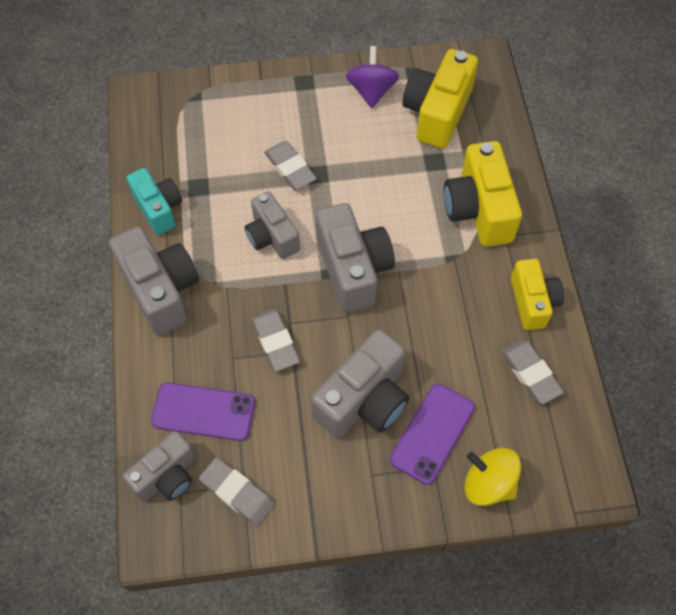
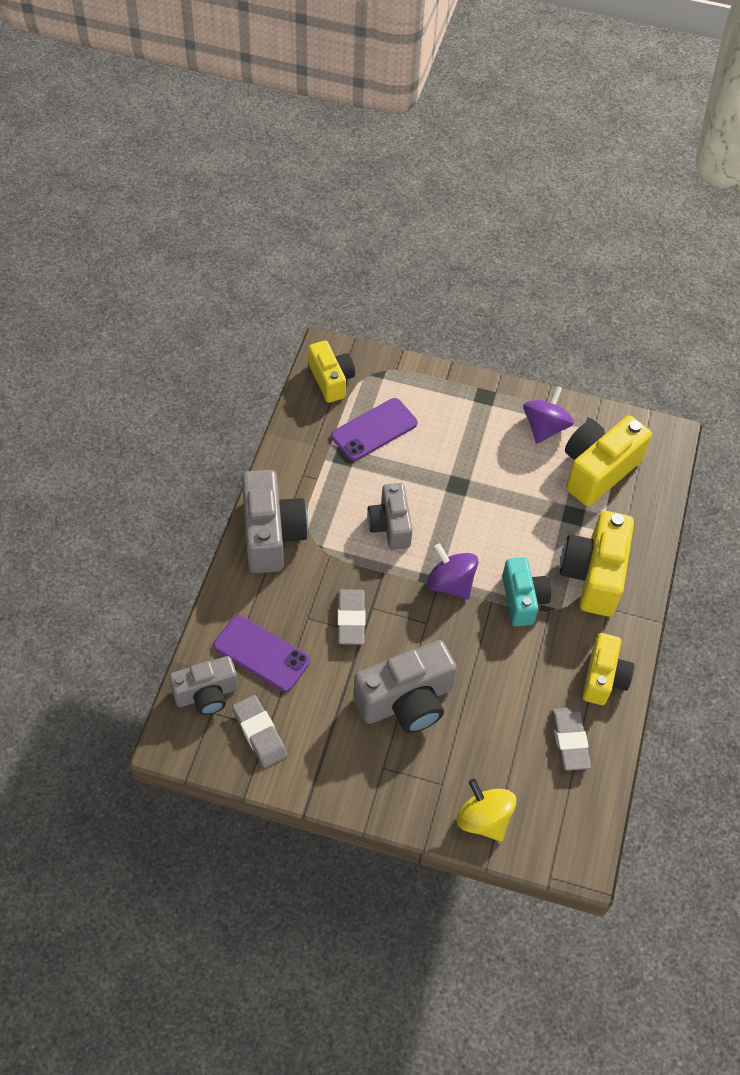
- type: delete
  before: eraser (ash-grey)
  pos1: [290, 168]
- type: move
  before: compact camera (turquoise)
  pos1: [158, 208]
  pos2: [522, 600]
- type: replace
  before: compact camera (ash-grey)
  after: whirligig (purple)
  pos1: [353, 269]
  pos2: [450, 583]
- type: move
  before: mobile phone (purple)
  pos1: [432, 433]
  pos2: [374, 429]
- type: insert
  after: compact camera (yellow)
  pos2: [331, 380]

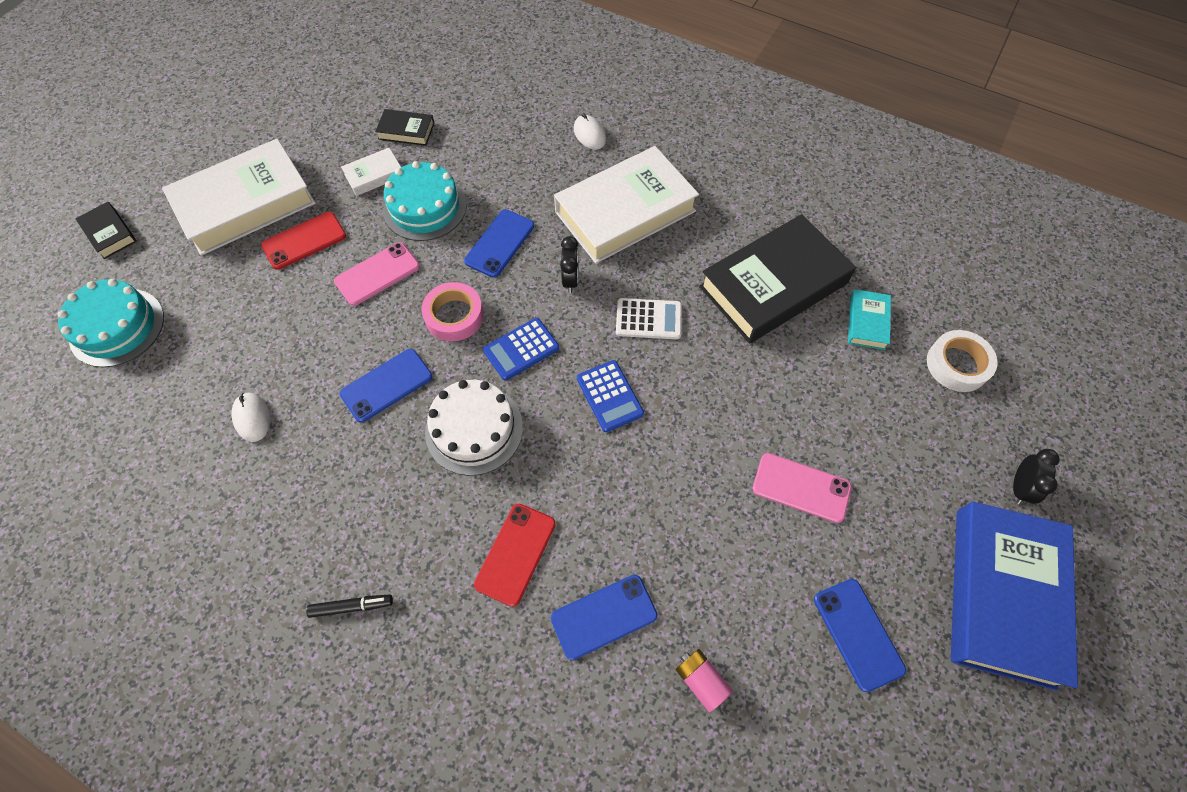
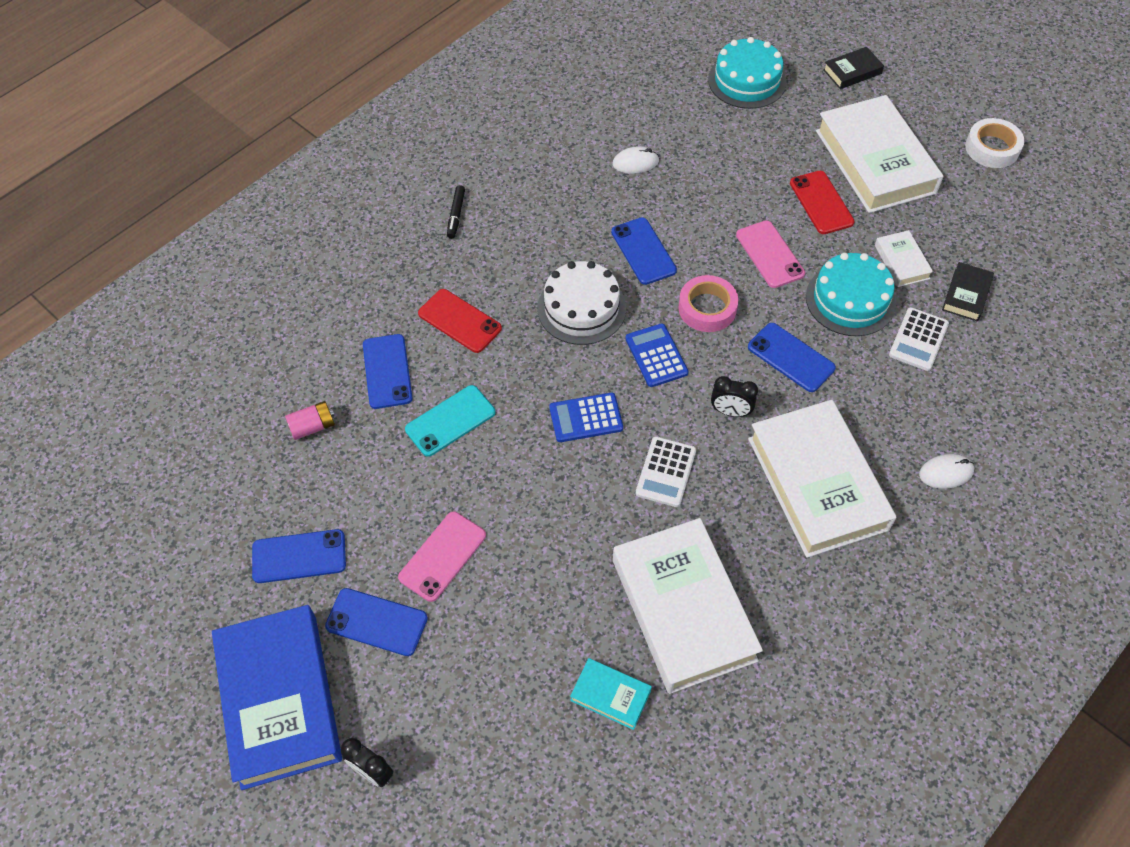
- type: recolor
  before: hardcover (jet-black)
  after: hardcover (snow-white)
  pos1: [773, 285]
  pos2: [683, 609]
- type: move
  before: tape (snow-white)
  pos1: [957, 365]
  pos2: [992, 148]
- type: rotate
  before: hardcover (cobalt)
  pos1: [1004, 595]
  pos2: [279, 700]
  turn: 45
- type: insert
  after: pocket calculator (snow-white)
  pos2: [918, 339]
- type: insert
  after: mobile phone (turquoise)
  pos2: [450, 421]
- type: insert
  after: mobile phone (cobalt)
  pos2: [376, 622]

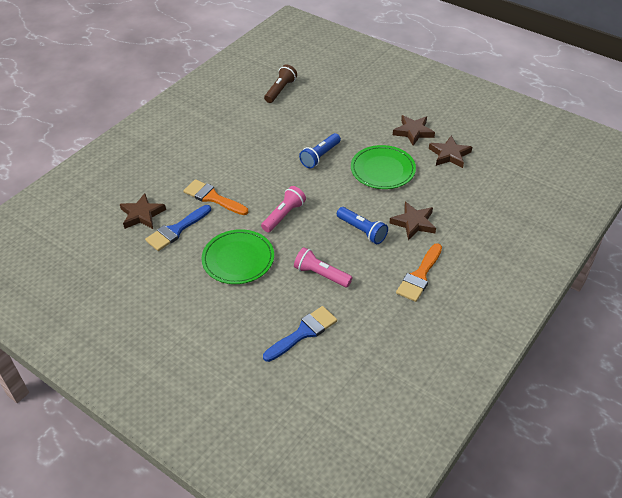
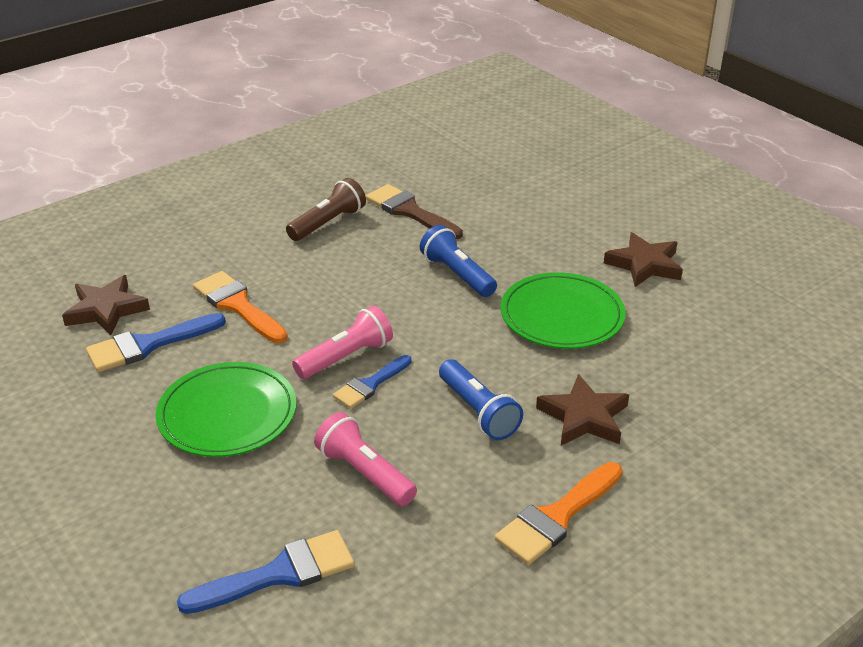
- type: move
  before: pocket torch (russet)
  pos1: [280, 90]
  pos2: [328, 223]
- type: rotate
  before: pocket torch (cobalt)
  pos1: [320, 156]
  pos2: [457, 274]
  turn: 90
- type: delete
  before: five-pointed star (russet)
  pos1: [449, 155]
- type: insert
  after: brush (russet)
  pos2: [409, 211]
- type: insert
  after: brush (cobalt)
  pos2: [370, 385]

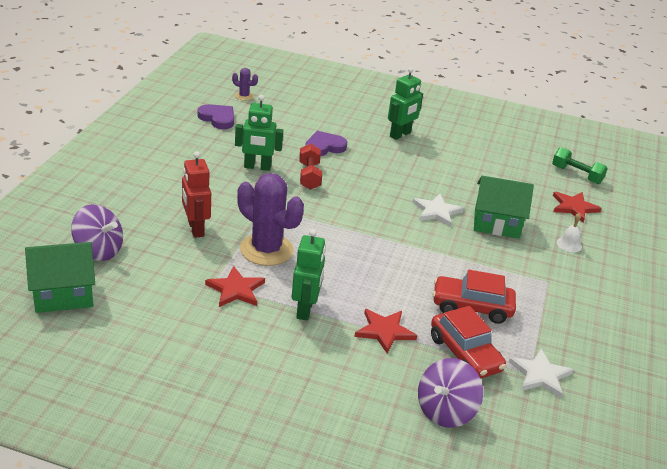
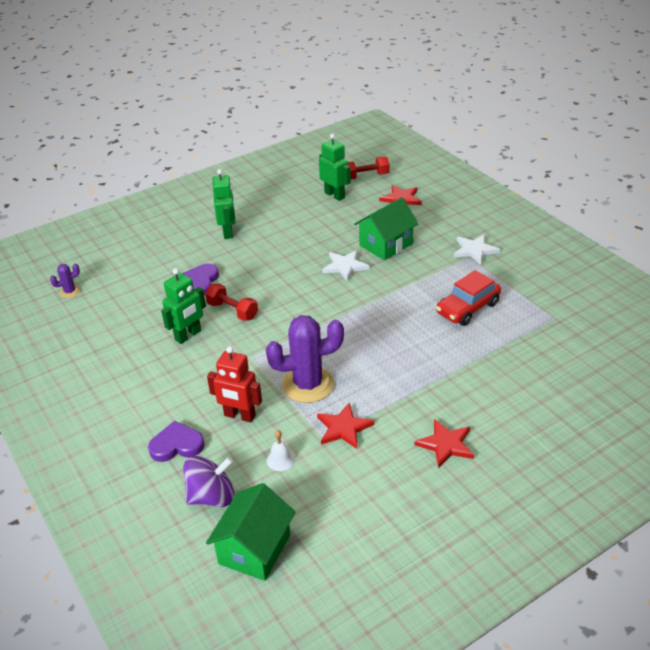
- type: move
  before: heart (purple)
  pos1: [218, 118]
  pos2: [176, 445]
- type: recolor
  before: dumbbell (leaf-green)
  after: dumbbell (scarlet)
  pos1: [576, 175]
  pos2: [366, 176]
- type: move
  before: school bell (snow-white)
  pos1: [569, 244]
  pos2: [280, 459]
- type: move
  before: robot (leaf-green)
  pos1: [305, 309]
  pos2: [335, 195]
- type: delete
  before: automobile (scarlet)
  pos1: [465, 354]
- type: move
  before: five-pointed star (scarlet)
  pos1: [384, 331]
  pos2: [445, 444]
- type: move
  before: five-pointed star (snow-white)
  pos1: [540, 375]
  pos2: [474, 250]
- type: delete
  before: whirligig (purple)
  pos1: [445, 411]

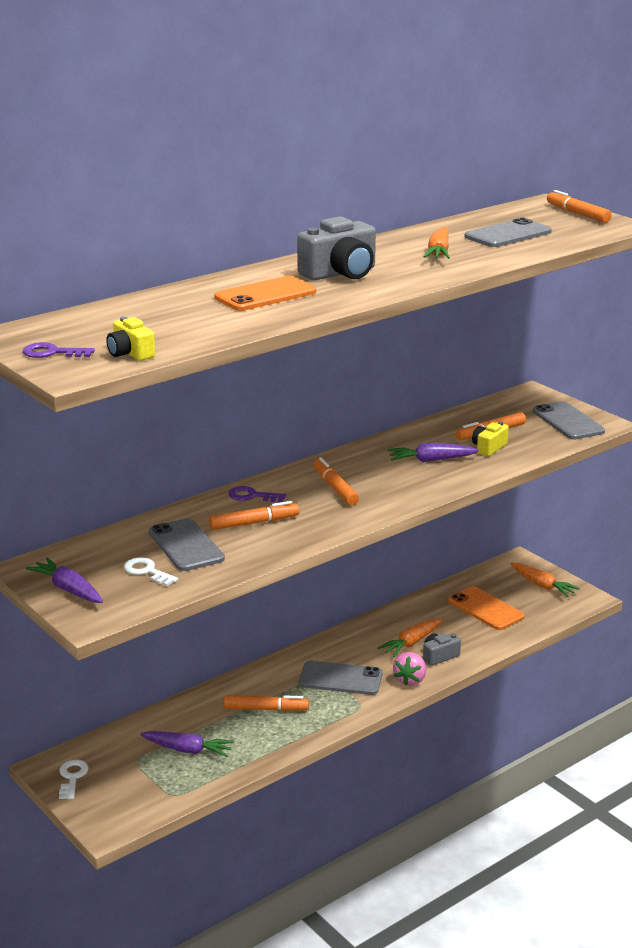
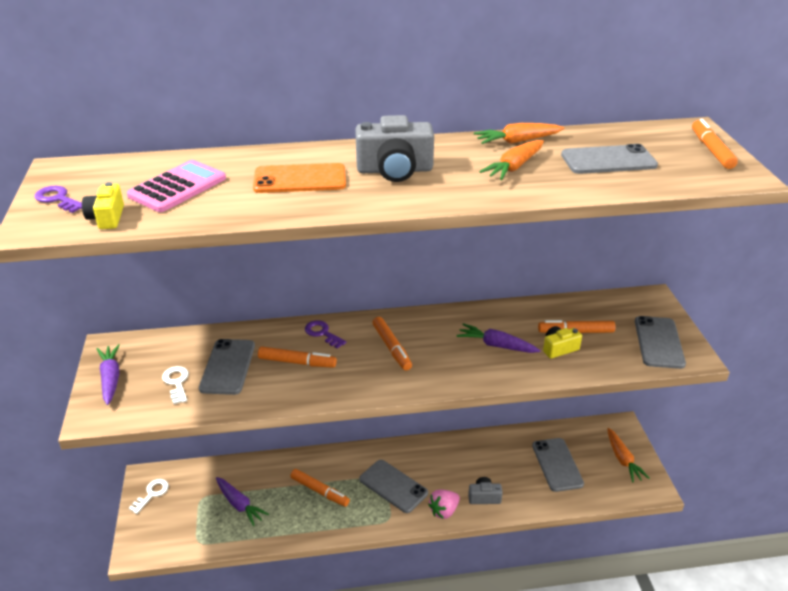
- type: rotate
  before: marker (orange-coloured)
  pos1: [335, 488]
  pos2: [392, 348]
  turn: 150
- type: recolor
  before: mobile phone (orange-coloured)
  after: mobile phone (ash-grey)
  pos1: [486, 609]
  pos2: [557, 464]
- type: move
  before: carrot (orange-coloured)
  pos1: [412, 643]
  pos2: [517, 141]
- type: insert
  after: pocket calculator (pink)
  pos2: [177, 187]

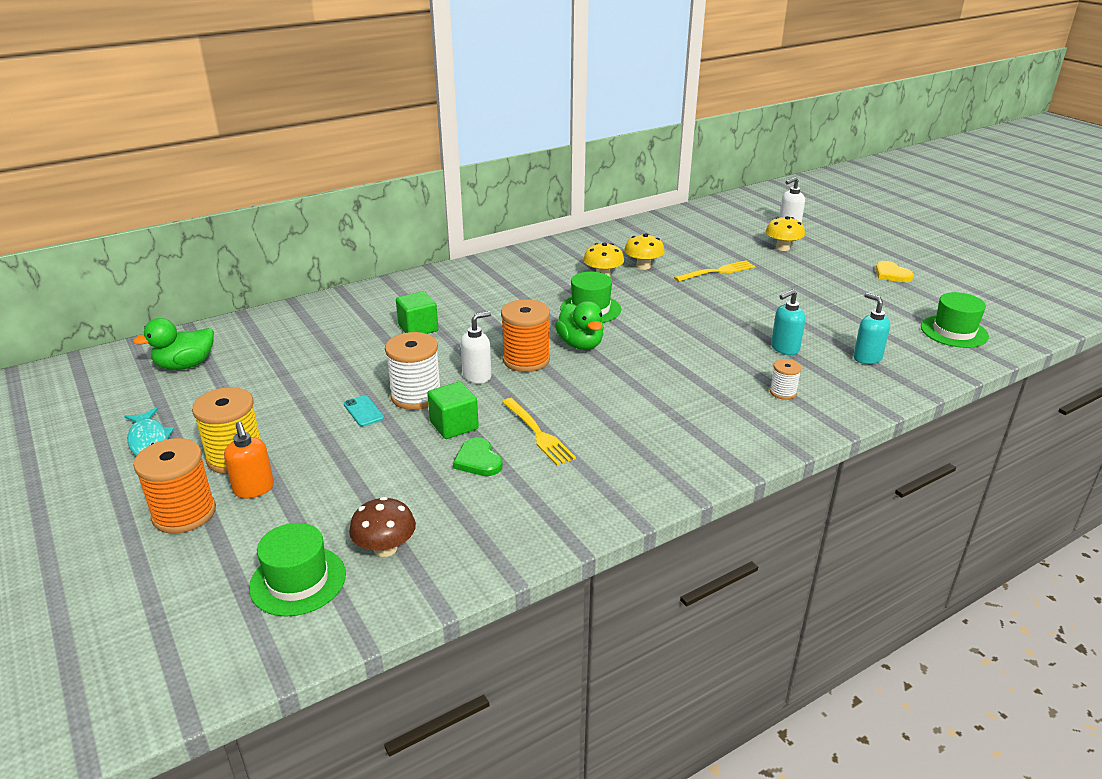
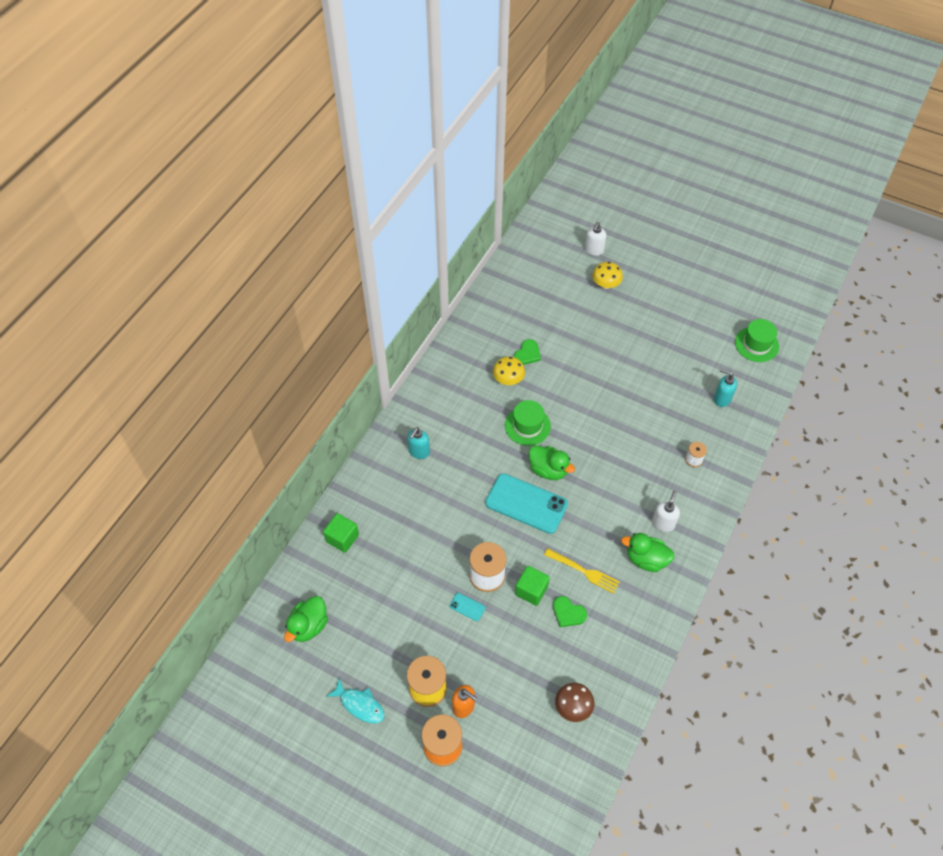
- type: replace
  before: toadstool (yellow)
  after: heart (leaf-green)
  pos1: [643, 266]
  pos2: [527, 354]
- type: delete
  before: table fork (yellow)
  pos1: [717, 271]
- type: delete
  before: heart (yellow)
  pos1: [891, 274]
- type: move
  before: soap dispenser (turquoise)
  pos1: [784, 348]
  pos2: [419, 452]
- type: move
  before: block (leaf-green)
  pos1: [418, 328]
  pos2: [342, 538]
- type: replace
  before: reel of thread (orange-coloured)
  after: mobile phone (turquoise)
  pos1: [526, 360]
  pos2: [526, 504]
- type: move
  before: soap dispenser (snow-white)
  pos1: [477, 376]
  pos2: [663, 523]
- type: delete
  before: tall hat (leaf-green)
  pos1: [298, 581]
- type: insert
  after: rubber duck (leaf-green)
  pos2: [646, 559]

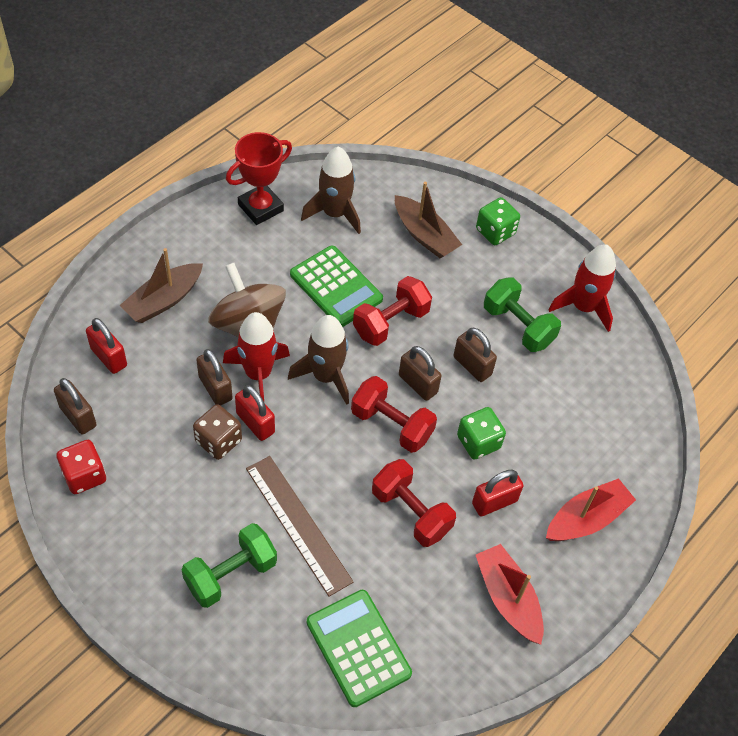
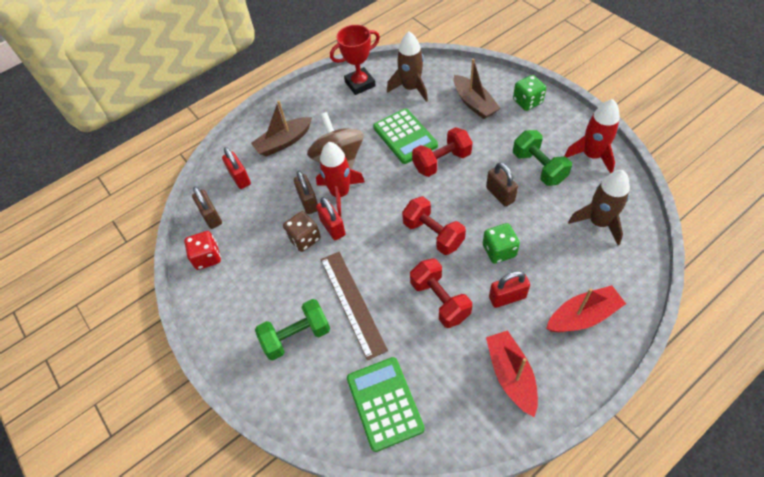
- type: move
  before: spaceship (russet)
  pos1: [326, 376]
  pos2: [599, 222]
- type: delete
  before: small lock (russet)
  pos1: [418, 384]

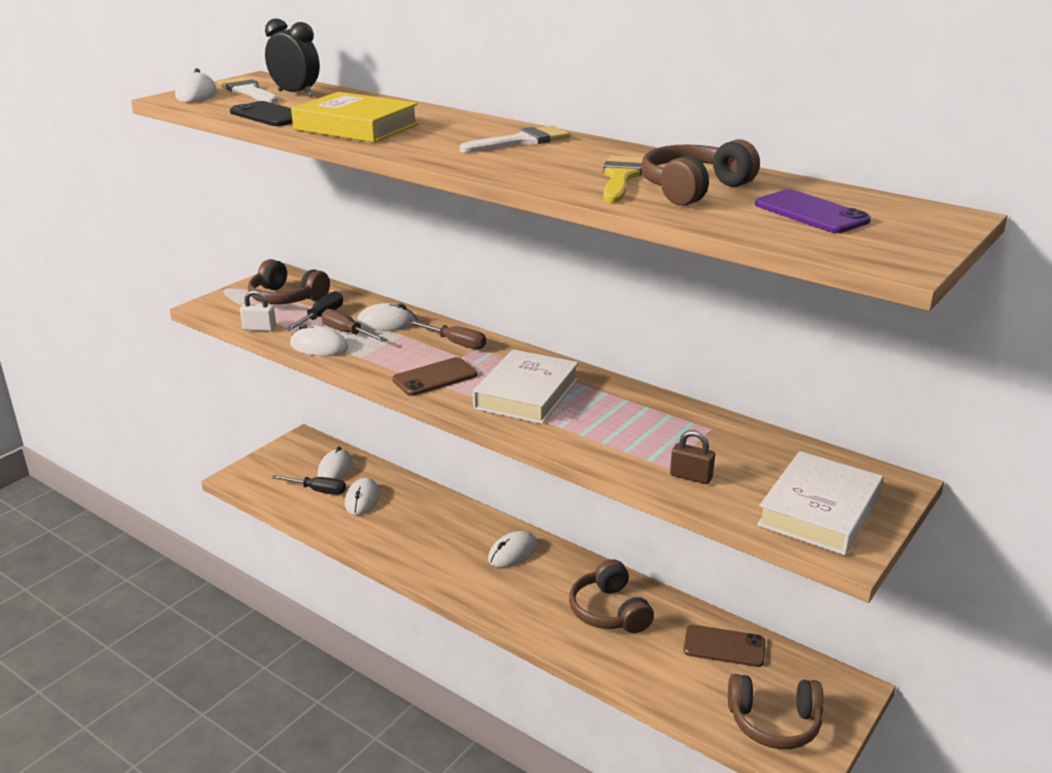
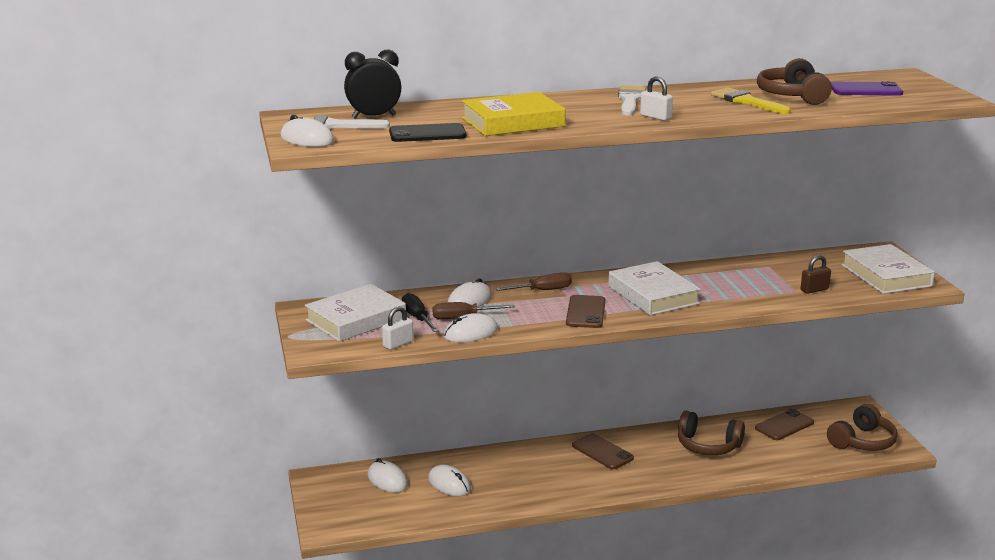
- type: replace
  before: over-ear headphones (russet)
  after: hardcover (snow-white)
  pos1: [287, 298]
  pos2: [356, 319]
- type: delete
  before: hand screwdriver (jet-black)
  pos1: [318, 490]
- type: replace
  before: computer mouse (snow-white)
  after: mobile phone (russet)
  pos1: [513, 552]
  pos2: [602, 452]
- type: insert
  after: small lock (snow-white)
  pos2: [655, 117]

